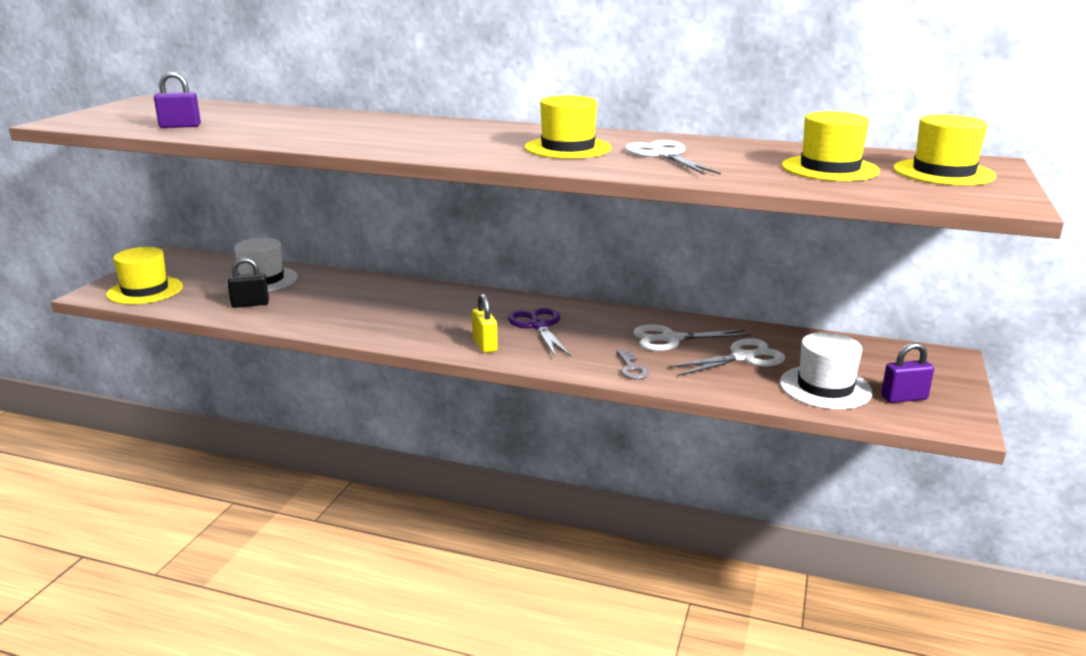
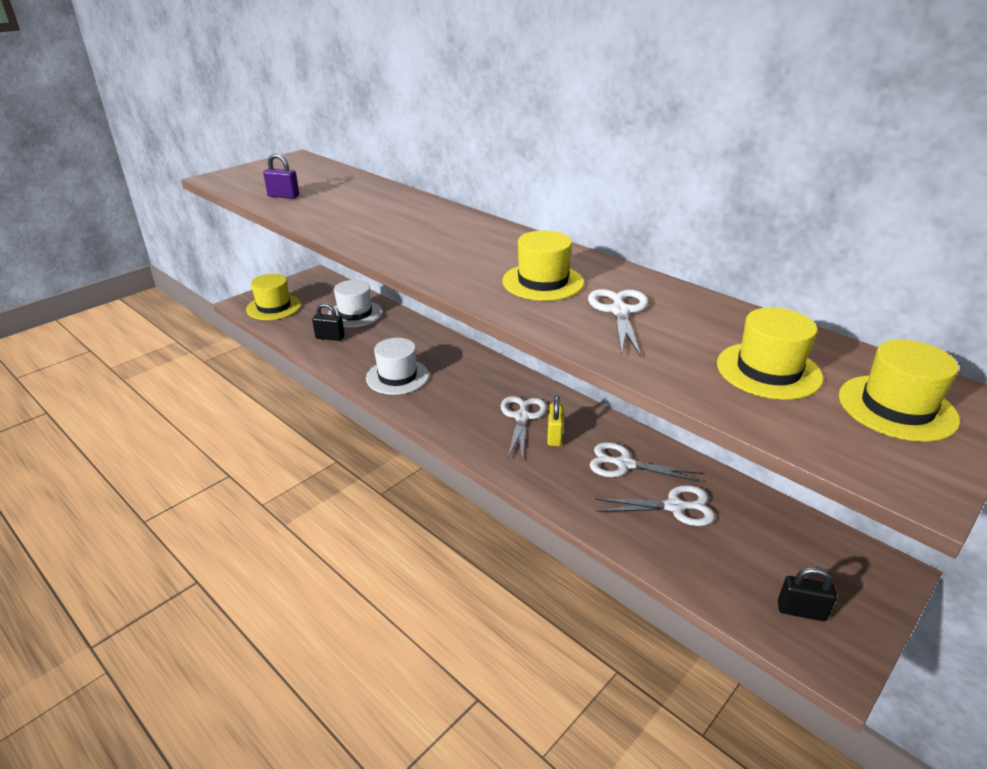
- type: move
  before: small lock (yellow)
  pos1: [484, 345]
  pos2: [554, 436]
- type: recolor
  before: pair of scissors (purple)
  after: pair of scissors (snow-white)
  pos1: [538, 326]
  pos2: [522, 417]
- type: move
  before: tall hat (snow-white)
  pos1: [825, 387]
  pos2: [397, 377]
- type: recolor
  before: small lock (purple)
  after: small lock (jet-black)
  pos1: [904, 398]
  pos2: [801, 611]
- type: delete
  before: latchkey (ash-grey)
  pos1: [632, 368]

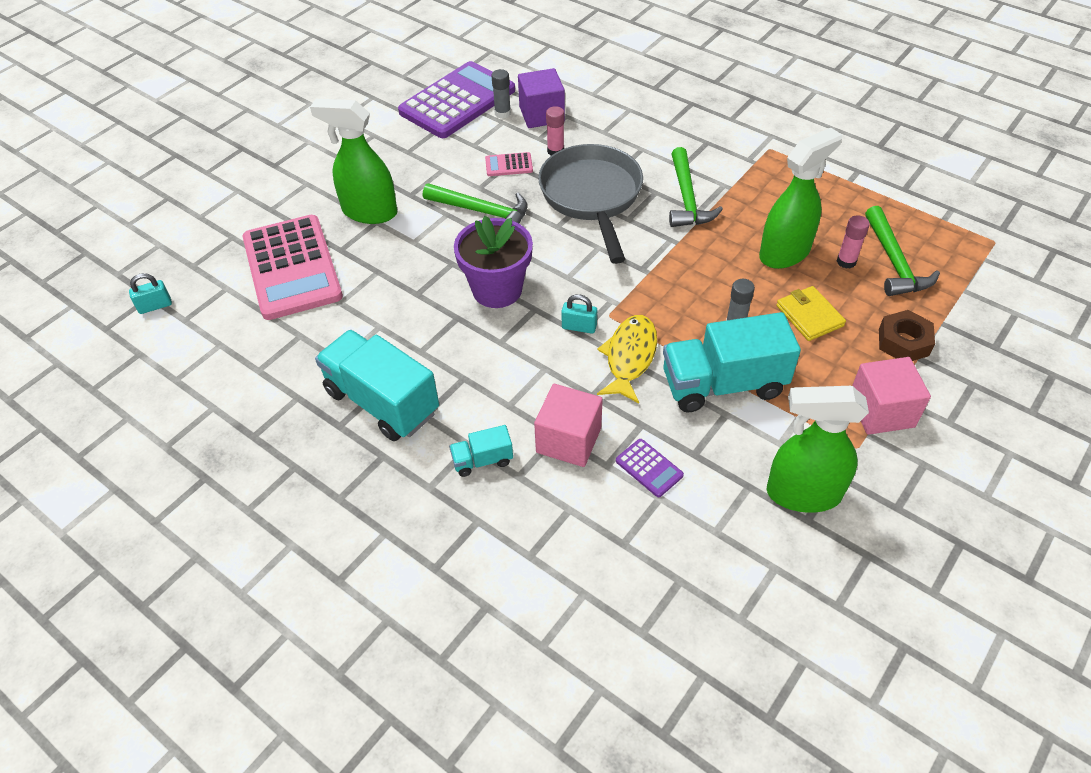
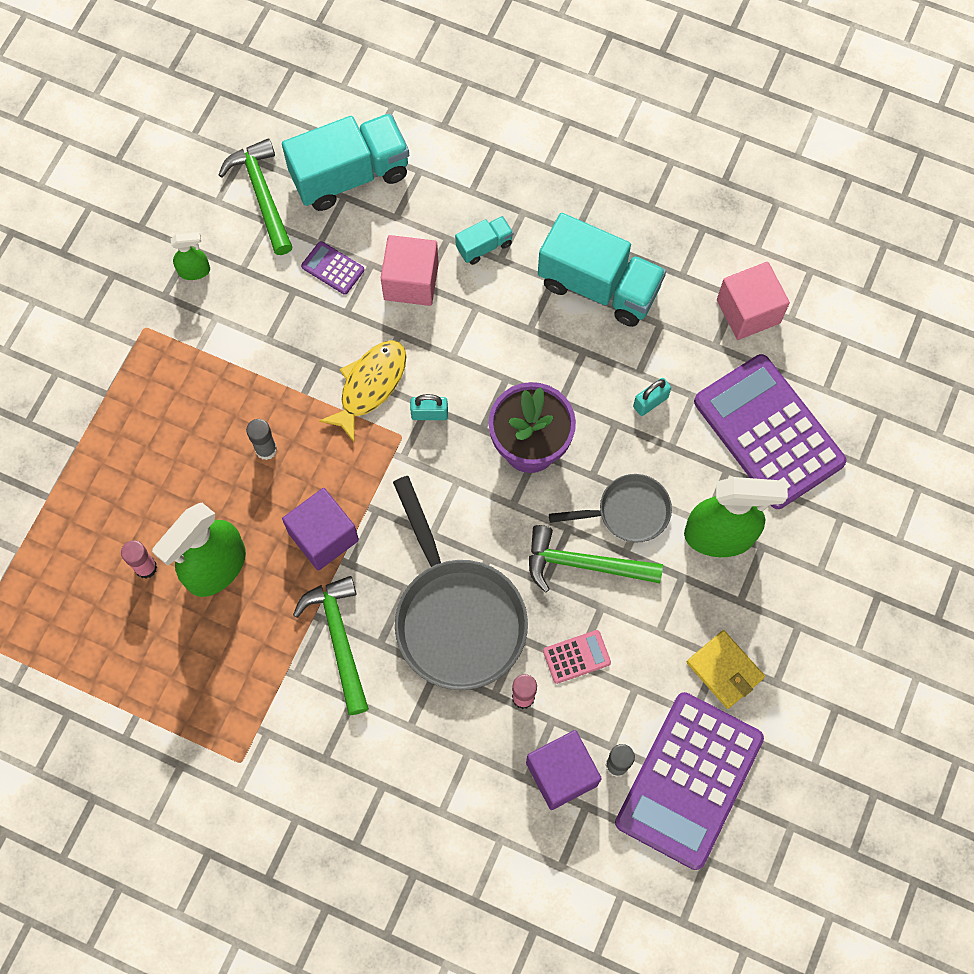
- type: move
  before: hammer (leaf-green)
  pos1: [894, 262]
  pos2: [262, 195]
- type: recolor
  before: pocket calculator (pink)
  after: pocket calculator (purple)
  pos1: [292, 267]
  pos2: [768, 432]
- type: move
  before: small lock (turquoise)
  pos1: [155, 306]
  pos2: [650, 402]
- type: move
  before: card wallet (yellow)
  pos1: [809, 316]
  pos2: [725, 670]
- type: delete
  before: hex nut (russet)
  pos1: [903, 342]
- type: move
  before: truck (turquoise)
  pos1: [723, 384]
  pos2: [350, 175]
- type: rotate
  before: fish figure (yellow)
  pos1: [630, 357]
  pos2: [370, 386]
  turn: -150
- type: move
  before: block (pink)
  pos1: [881, 411]
  pos2: [748, 311]
- type: resize
  before: spray cleaner (leaf-green)
  pos1: [802, 493]
  pos2: [194, 271]
  scale: 0.48
- type: insert
  after: skillet (ash-grey)
  pos2: [627, 512]
- type: insert
  after: block (purple)
  pos2: [323, 536]

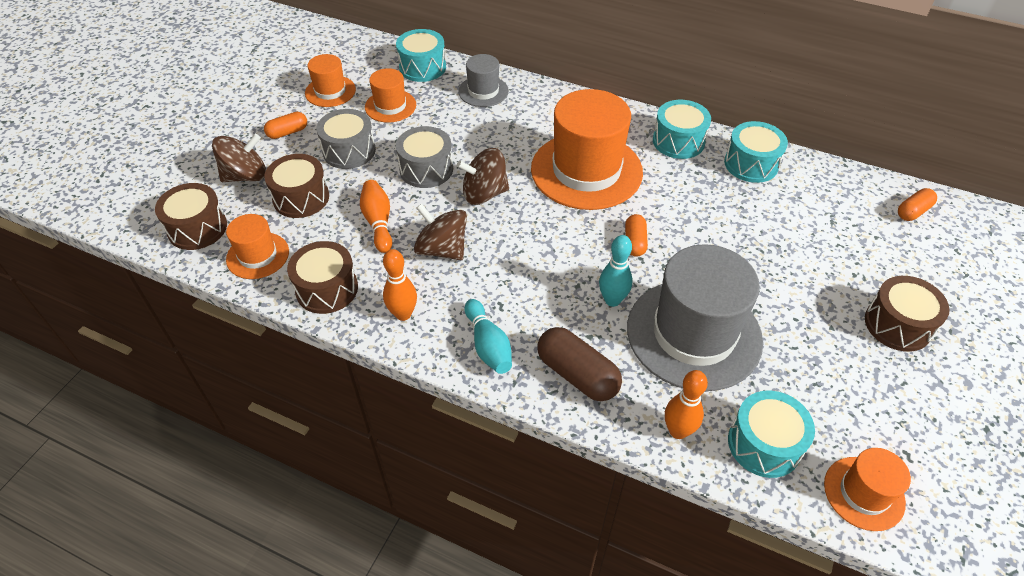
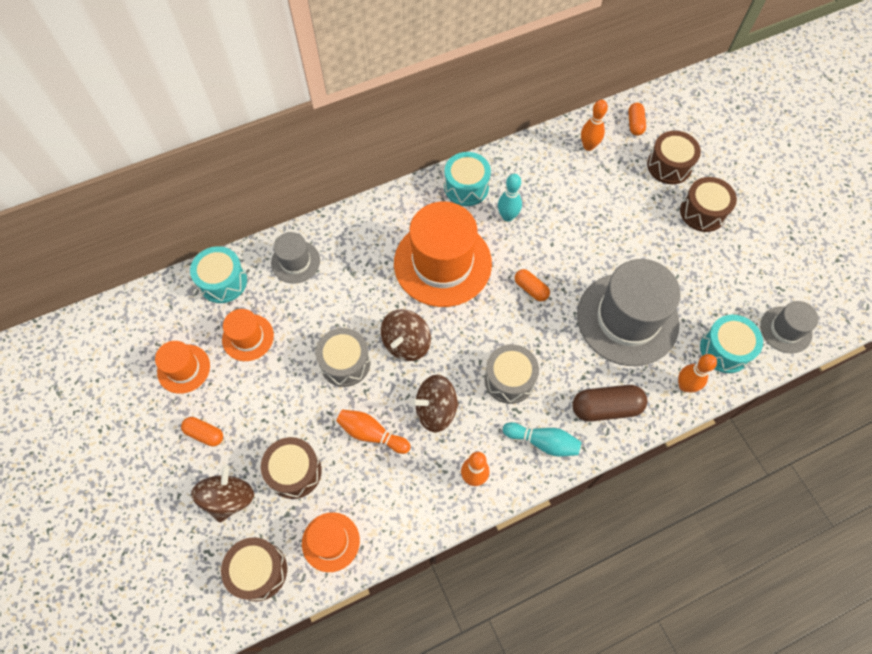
- type: move
  before: toy drum (ash-grey)
  pos1: [349, 151]
  pos2: [509, 379]
- type: rotate
  before: pill shape (orange-coloured)
  pos1: [287, 132]
  pos2: [205, 434]
  turn: -75
- type: delete
  before: toy drum (turquoise)
  pos1: [751, 164]
- type: move
  before: bowling pin (turquoise)
  pos1: [612, 300]
  pos2: [507, 216]
- type: move
  before: toy drum (russet)
  pos1: [327, 289]
  pos2: [669, 166]
- type: recolor
  before: tall hat (orange-coloured)
  after: tall hat (ash-grey)
  pos1: [864, 493]
  pos2: [785, 329]
- type: insert
  after: bowling pin (orange-coloured)
  pos2: [588, 146]

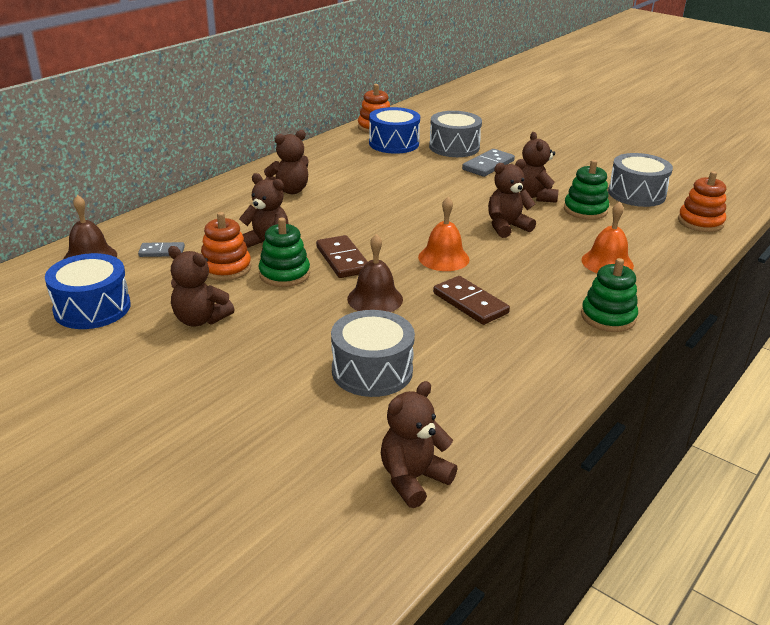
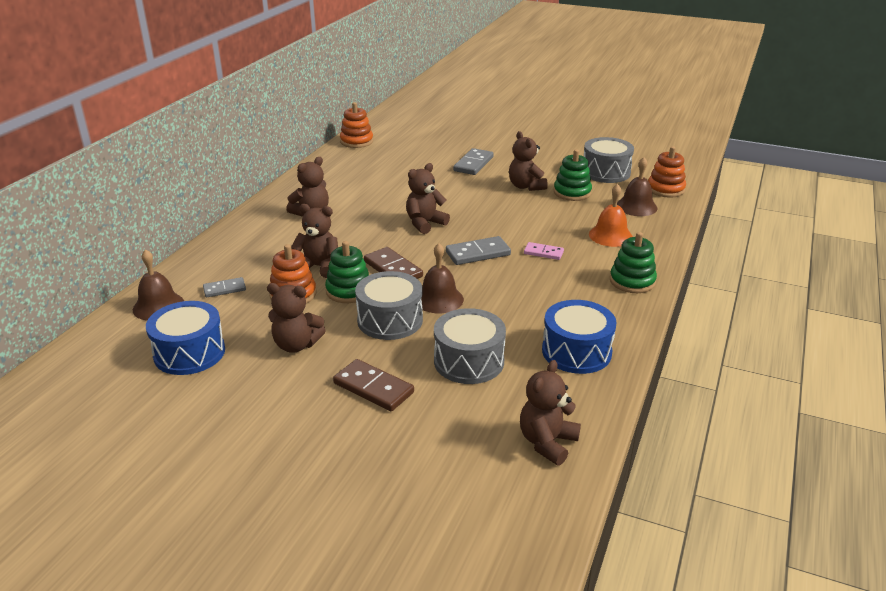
- type: move
  before: toy drum (cobalt)
  pos1: [394, 143]
  pos2: [576, 351]
- type: move
  before: toy drum (ash-grey)
  pos1: [454, 147]
  pos2: [390, 320]
- type: move
  before: stuffed bear (russet)
  pos1: [507, 227]
  pos2: [425, 223]
- type: replace
  before: school bell (orange-coloured)
  after: domino (ash-grey)
  pos1: [443, 258]
  pos2: [478, 253]
- type: move
  before: domino (russet)
  pos1: [470, 303]
  pos2: [373, 388]
- type: insert
  after: school bell (russet)
  pos2: [636, 206]
- type: insert
  after: domino (pink)
  pos2: [543, 253]

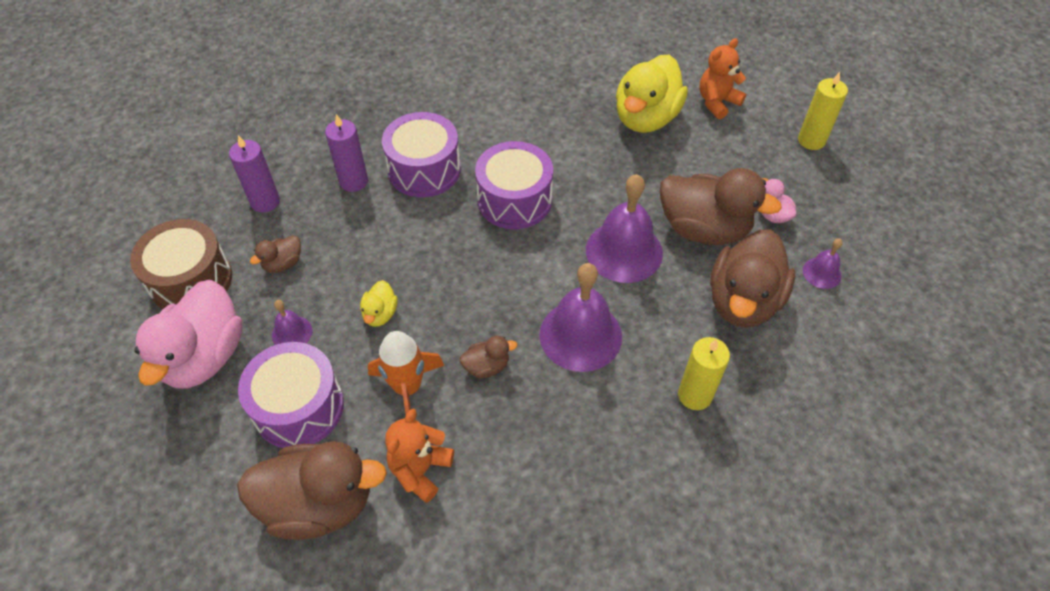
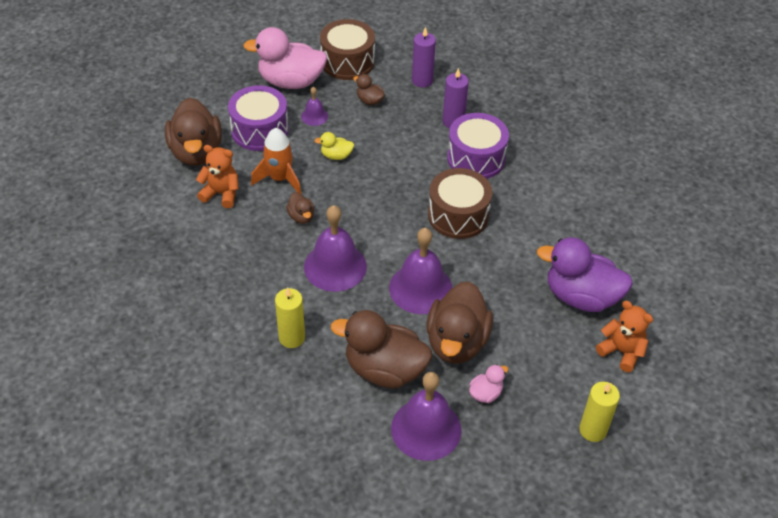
- type: recolor
  before: rubber duck (yellow)
  after: rubber duck (purple)
  pos1: [646, 118]
  pos2: [581, 297]
- type: recolor
  before: toy drum (purple)
  after: toy drum (russet)
  pos1: [514, 200]
  pos2: [458, 215]
- type: resize
  before: school bell (purple)
  pos1: [822, 273]
  pos2: [426, 429]
  scale: 2.05

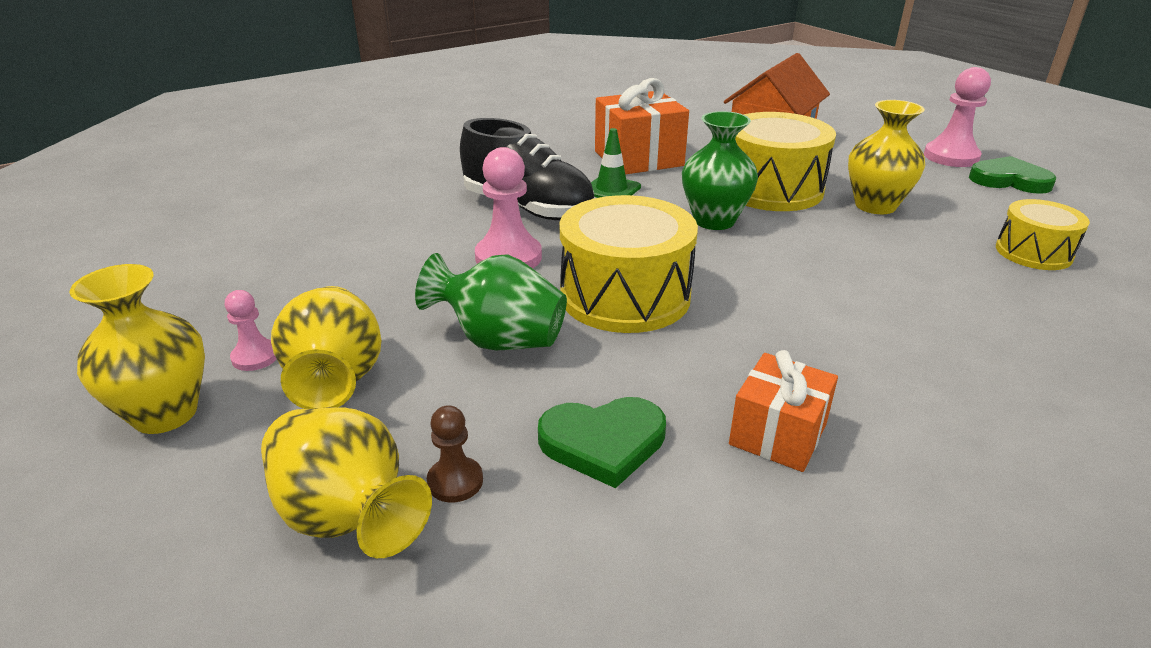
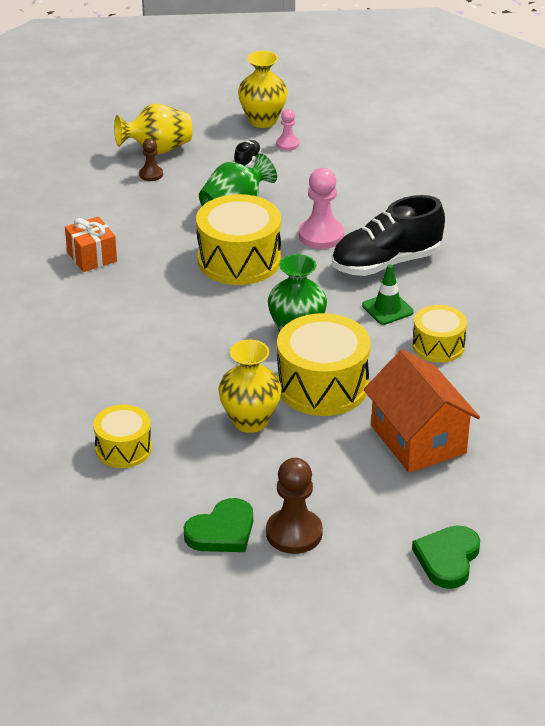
- type: recolor
  before: pawn (pink)
  after: pawn (russet)
  pos1: [951, 157]
  pos2: [294, 533]
- type: replace
  before: gift (orange-coloured)
  after: toy drum (yellow)
  pos1: [638, 158]
  pos2: [438, 346]
- type: replace
  before: flower vase (yellow)
  after: sneaker (jet-black)
  pos1: [336, 380]
  pos2: [247, 161]
- type: move
  before: heart (leaf-green)
  pos1: [603, 443]
  pos2: [447, 559]

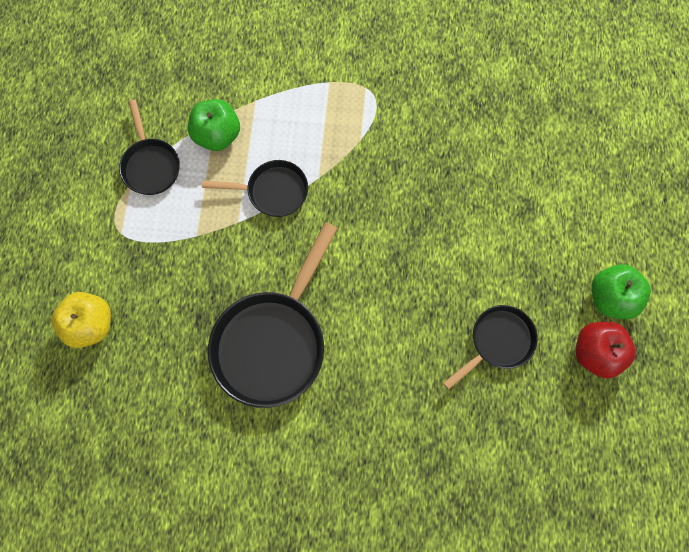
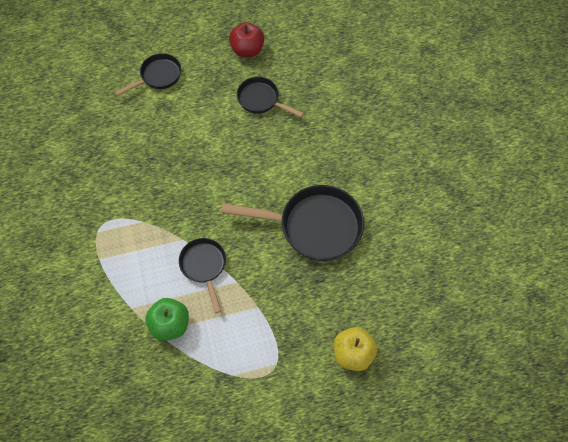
- type: move
  before: skillet (jet-black)
  pos1: [151, 165]
  pos2: [158, 76]
- type: delete
  before: toy apple (leaf-green)
  pos1: [610, 297]

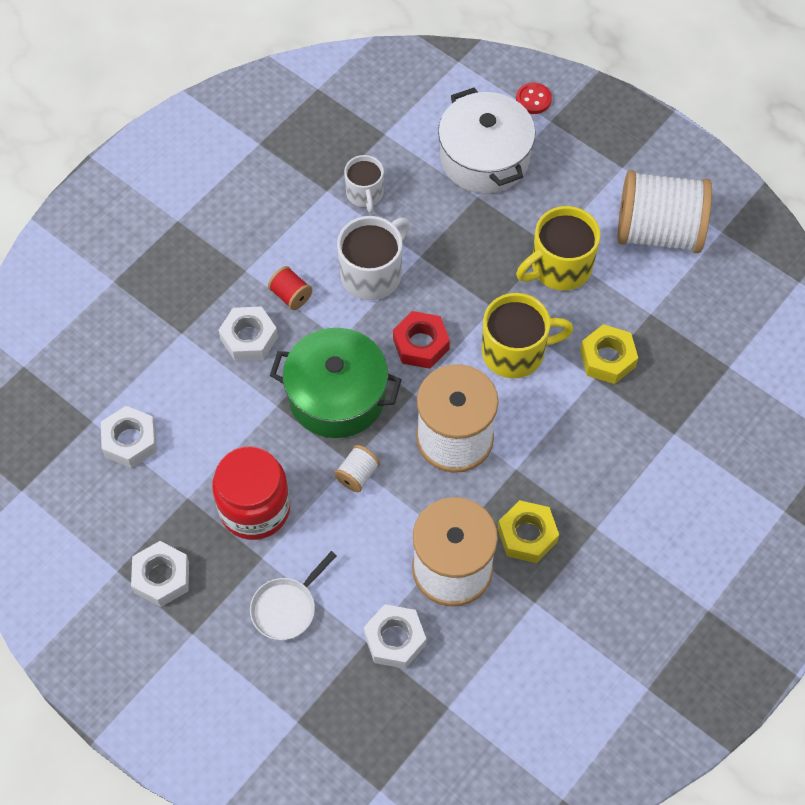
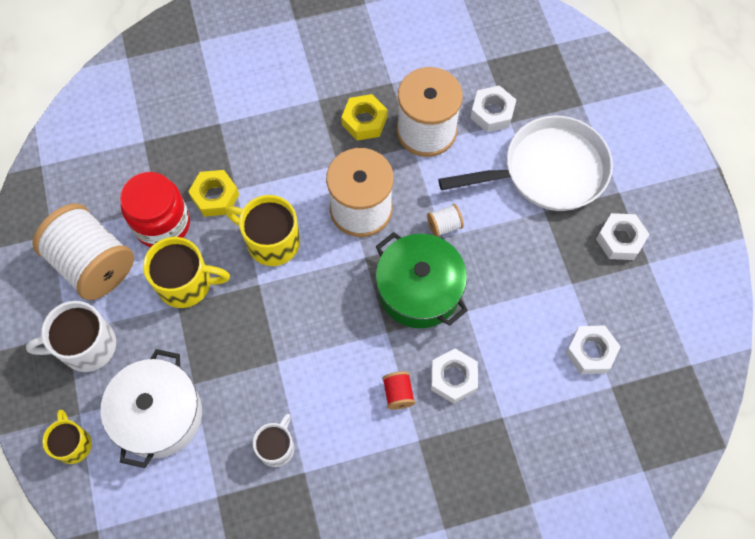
- type: replace
  before: sewing button (scarlet)
  after: tea mug (yellow)
  pos1: [533, 99]
  pos2: [73, 444]
- type: move
  before: tea mug (snow-white)
  pos1: [372, 274]
  pos2: [87, 346]
- type: delete
  before: hex nut (scarlet)
  pos1: [421, 344]
- type: move
  before: jam jar (scarlet)
  pos1: [255, 508]
  pos2: [162, 224]
- type: resize
  before: skillet (snow-white)
  pos1: [286, 608]
  pos2: [548, 171]
  scale: 2.13

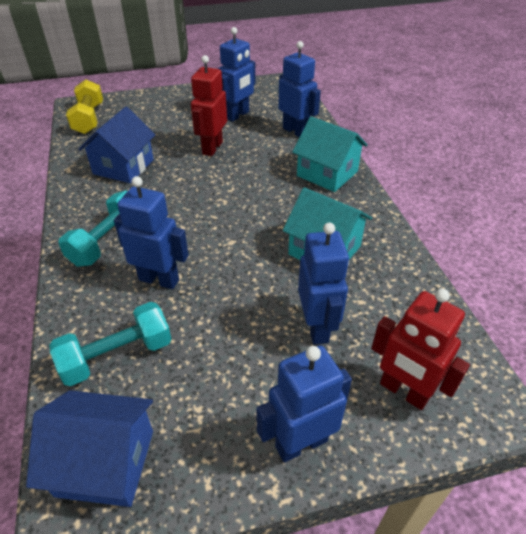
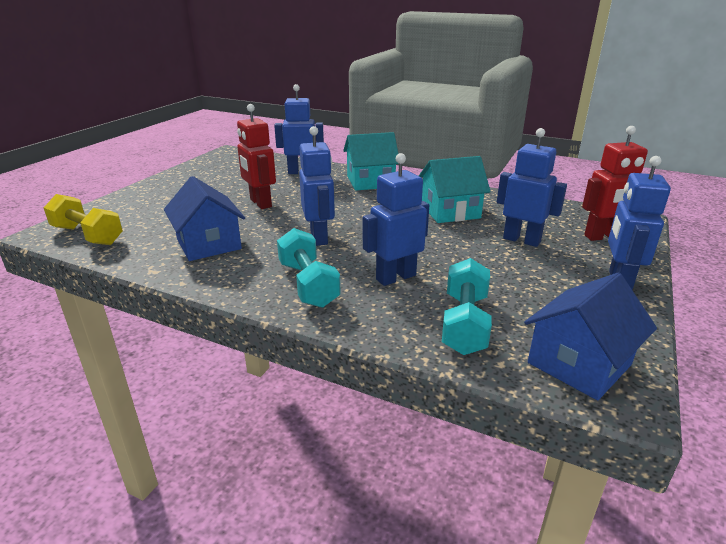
- type: move
  before: robot (cobalt)
  pos1: [237, 115]
  pos2: [319, 237]

